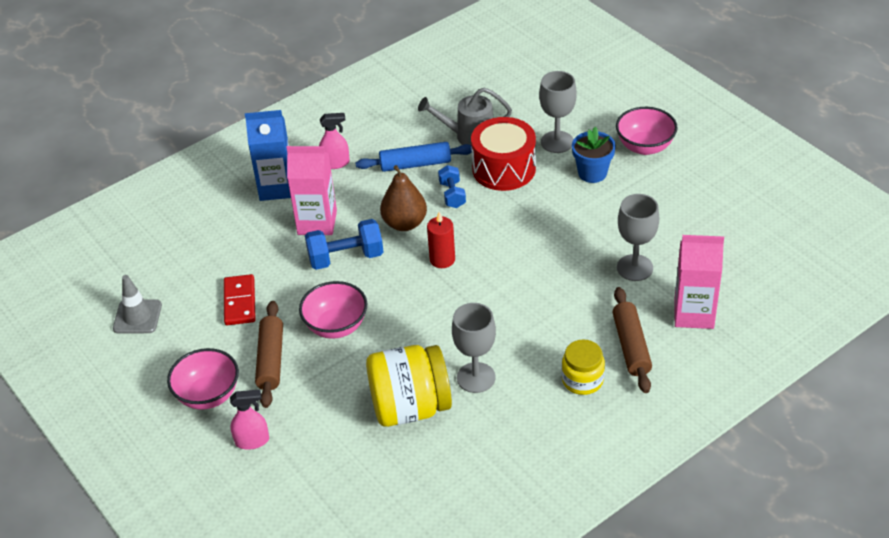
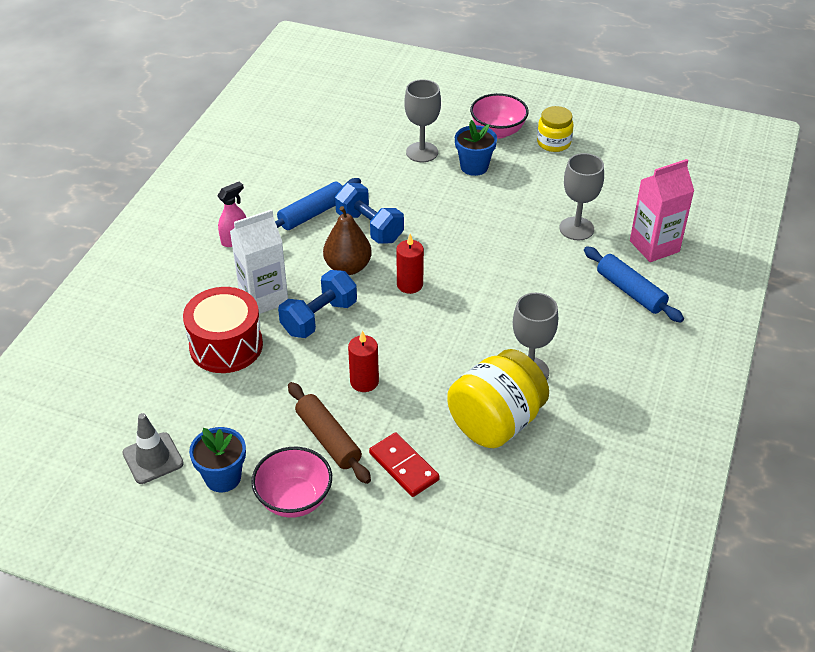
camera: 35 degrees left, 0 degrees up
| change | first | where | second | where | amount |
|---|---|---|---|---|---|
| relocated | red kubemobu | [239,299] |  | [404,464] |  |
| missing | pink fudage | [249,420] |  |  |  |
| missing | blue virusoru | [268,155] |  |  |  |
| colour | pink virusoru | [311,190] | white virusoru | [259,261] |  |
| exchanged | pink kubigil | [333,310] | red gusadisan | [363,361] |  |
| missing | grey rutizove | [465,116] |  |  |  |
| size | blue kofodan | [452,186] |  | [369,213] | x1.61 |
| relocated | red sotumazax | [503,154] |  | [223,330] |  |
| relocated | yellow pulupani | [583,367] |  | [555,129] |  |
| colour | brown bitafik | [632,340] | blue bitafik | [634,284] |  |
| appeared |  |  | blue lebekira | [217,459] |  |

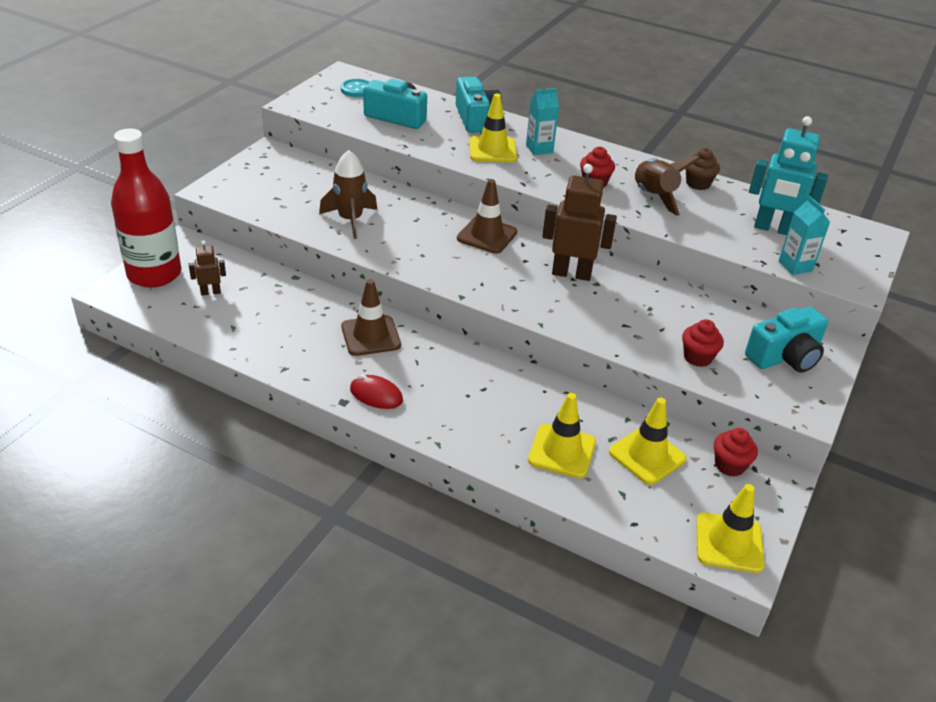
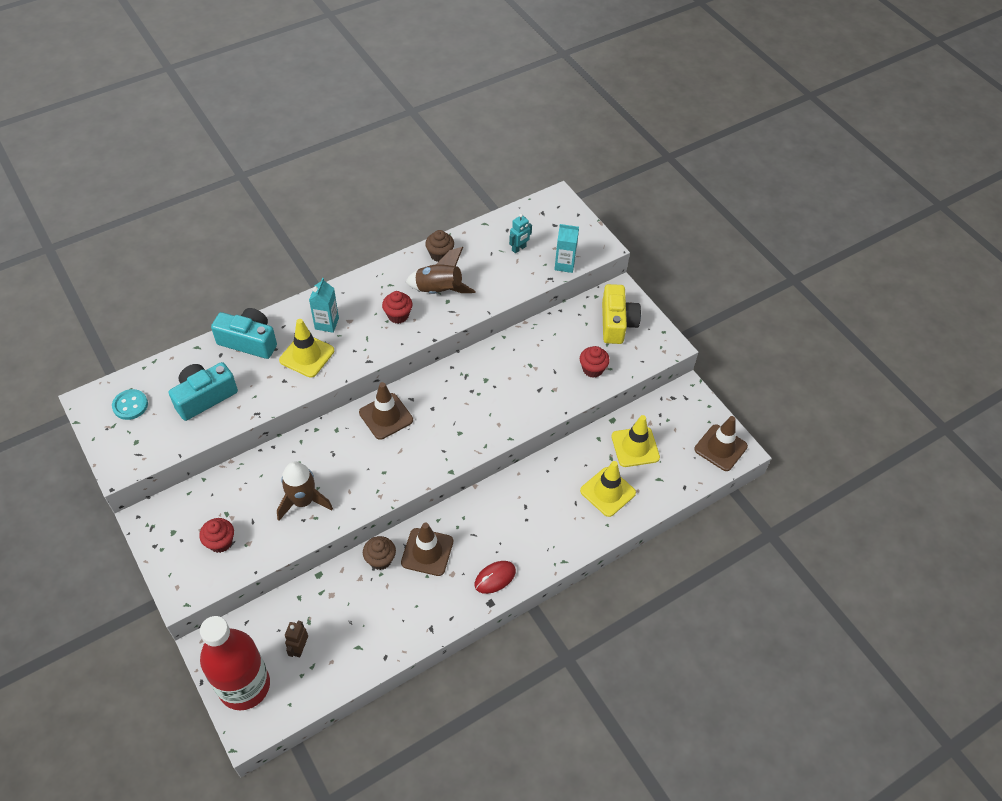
camera: 60 degrees left, 15 degrees up
| change | first | where | second | where | amount |
|---|---|---|---|---|---|
| missing | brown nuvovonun | [579,222] |  |  |  |
| colour | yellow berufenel | [730,528] | brown berufenel | [721,443] |  |
| relocated | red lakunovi | [736,452] |  | [216,535] |  |
| colour | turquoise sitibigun | [786,340] | yellow sitibigun | [621,314] |  |
| size | turquoise nuvovonun | [788,175] |  | [520,233] | x0.50 |
| appeared |  |  | brown lakunovi | [379,553] |  |

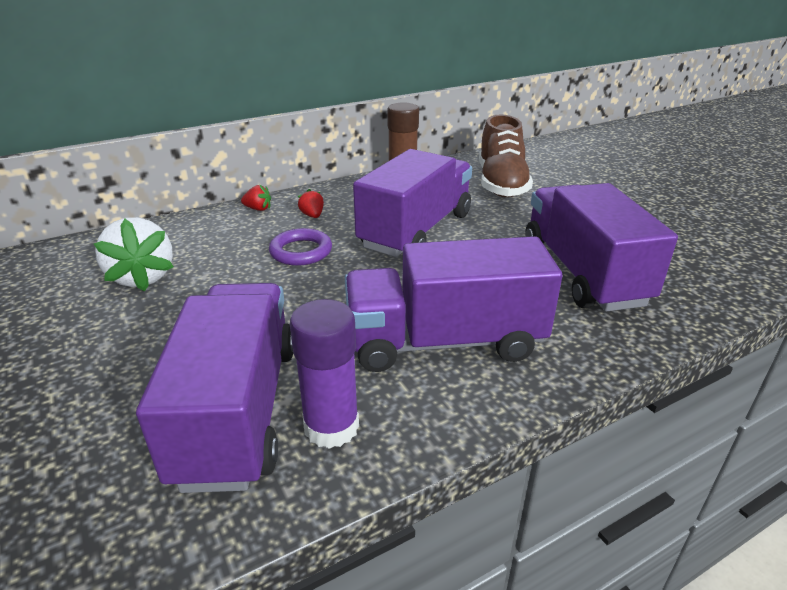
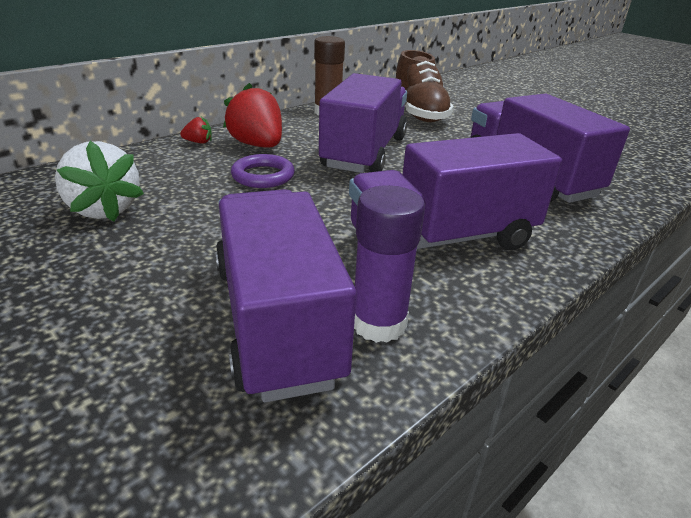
camera: 15 degrees left, 0 degrees up
| change | first | where | second | where | amount |
|---|---|---|---|---|---|
| size | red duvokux | [311,203] |  | [252,115] | x2.18 |

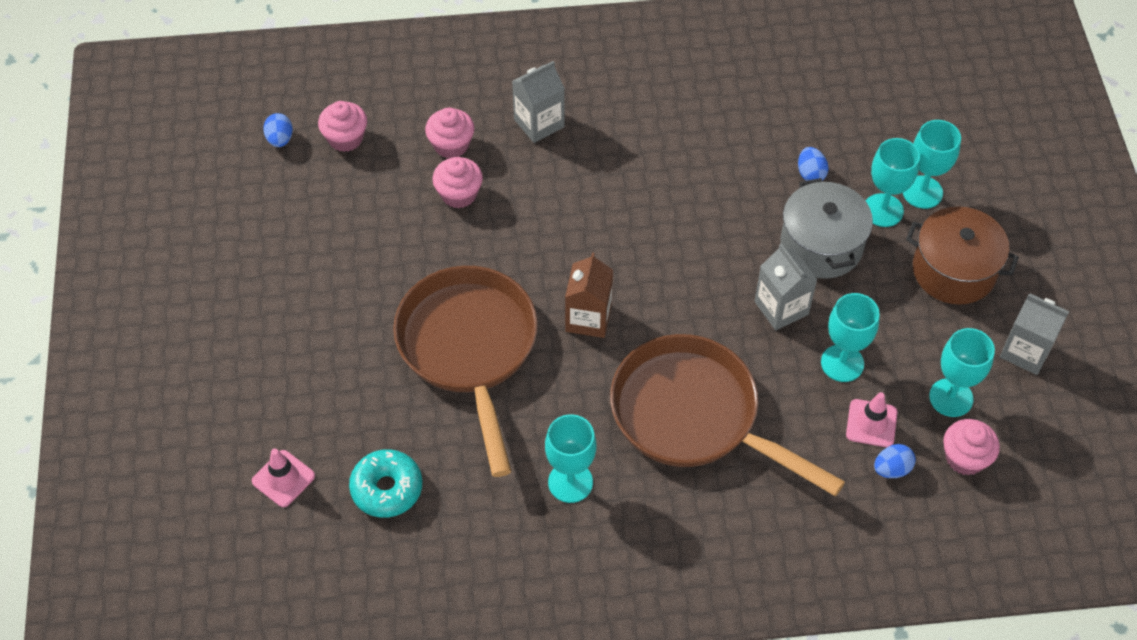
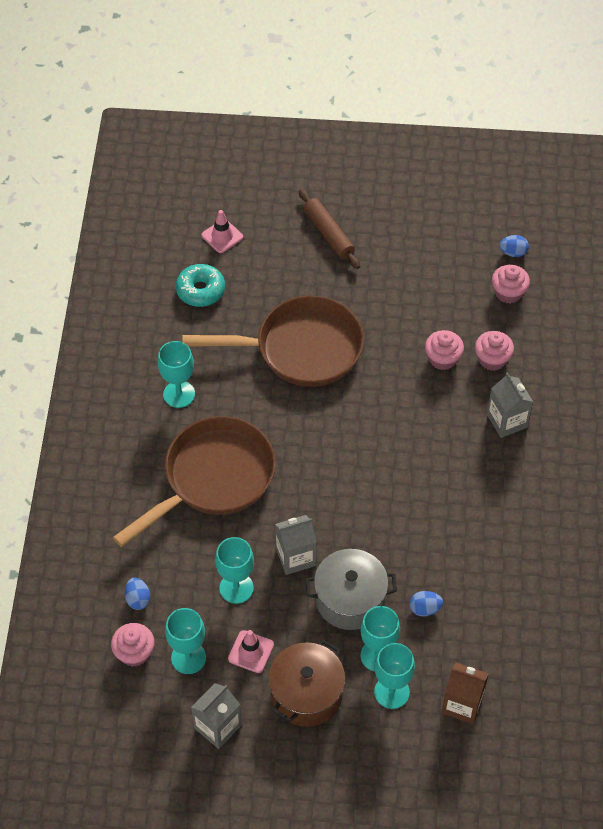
camera: 100 degrees right, 0 degrees up
| change | first | where | second | where | amount |
|---|---|---|---|---|---|
| relocated | brown virusoru | [589,295] |  | [465,693] |  |
| relocated | pink berufenel | [871,419] |  | [251,651] |  |
| appeared |  |  | brown bitafik | [329,229] |  |

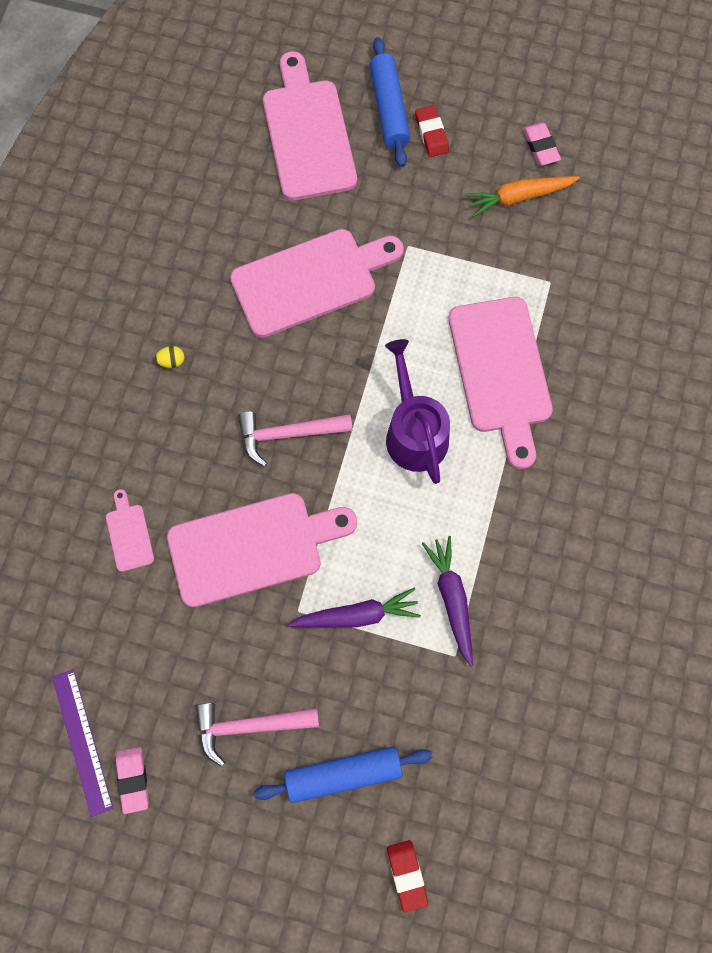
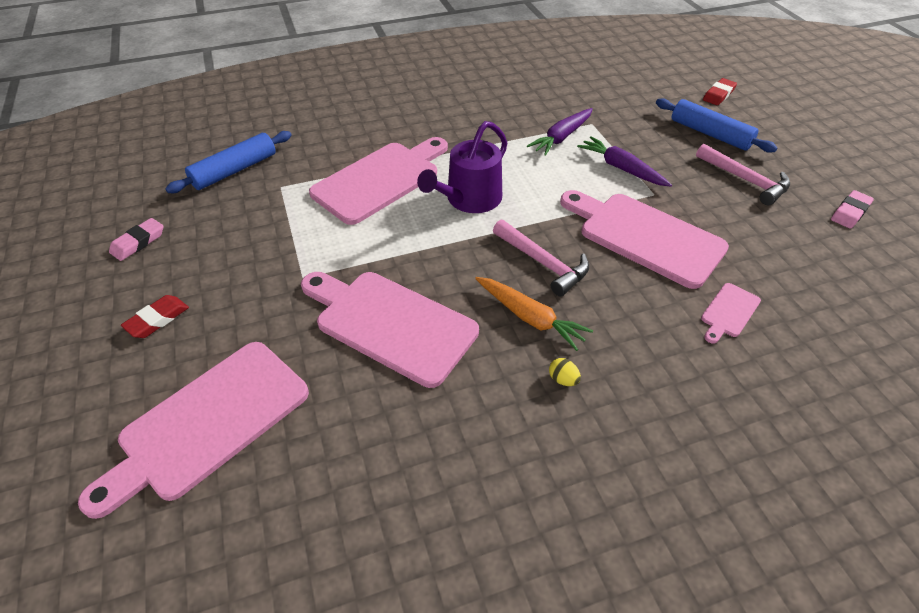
camera: 125 degrees left, 25 degrees down
| change | first | where | second | where | amount |
|---|---|---|---|---|---|
| missing | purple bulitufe | [82,743] |  |  |  |
| relocated | blue bitafik | [390,102] |  | [228,162] |  |
| relocated | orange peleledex | [522,196] |  | [534,314] |  |

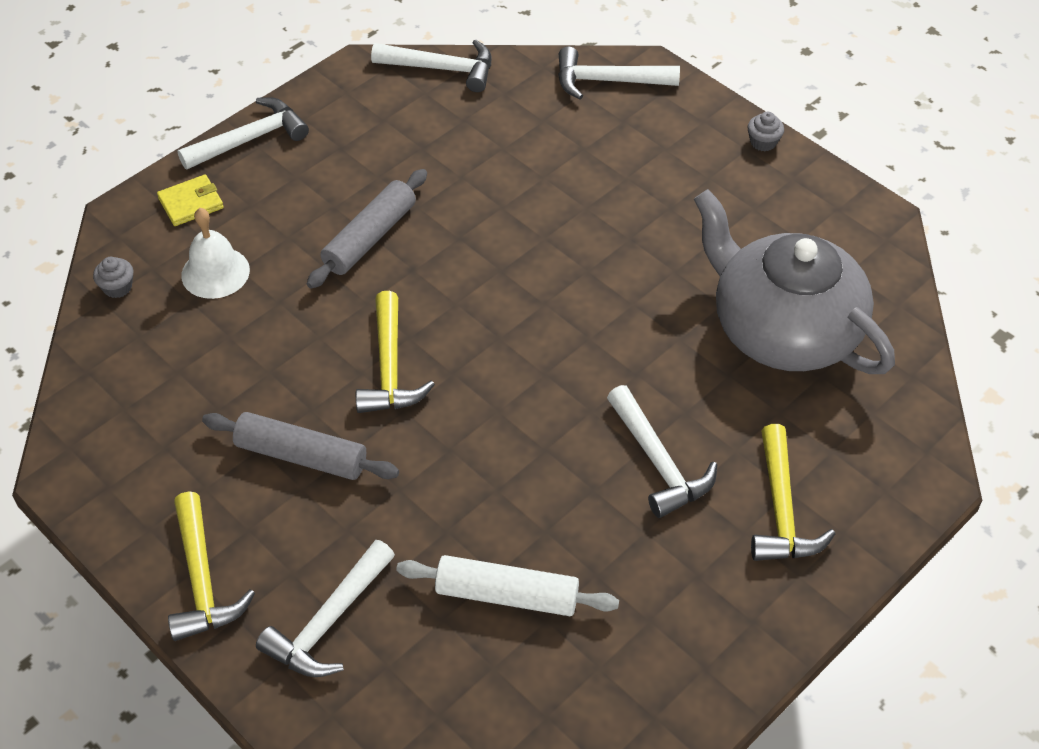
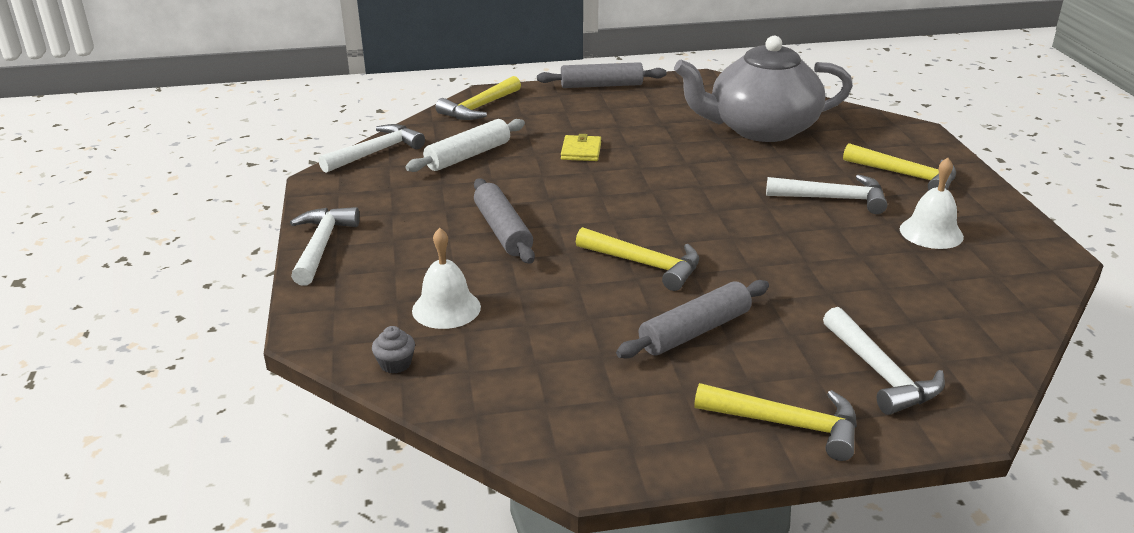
camera: 55 degrees left, 20 degrees down
| change | first | where | second | where | amount |
|---|---|---|---|---|---|
| relocated | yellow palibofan | [190,200] |  | [581,147] |  |
| relocated | white bitafik | [507,585] |  | [465,145] |  |
| colour | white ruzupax | [619,73] | yellow ruzupax | [478,98] |  |
| exchanged | grey lakunovi | [766,131] | grey bitafik | [601,75] |  |
| appeared |  |  | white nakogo | [932,203] |  |

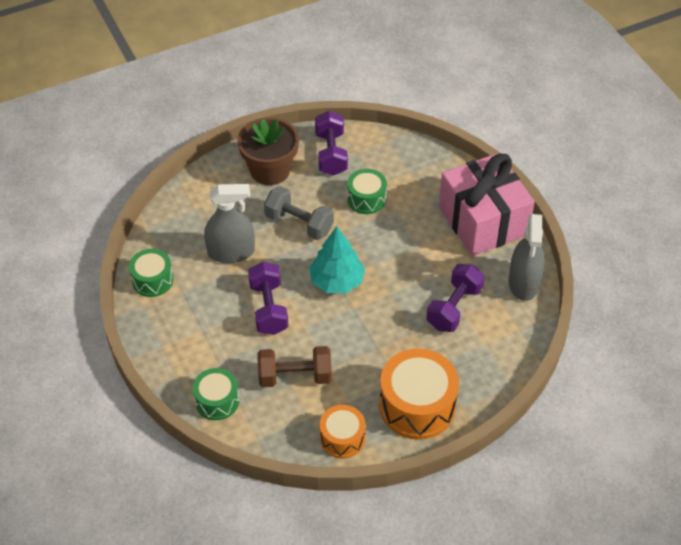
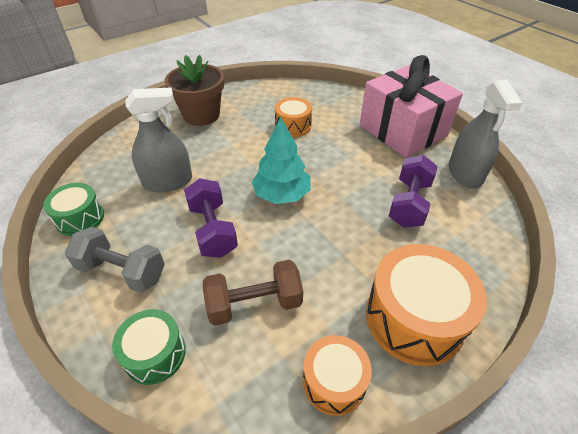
camera: 10 degrees left, 5 degrees down
| change | first | where | second | where | amount |
|---|---|---|---|---|---|
| relocated | grey kofodan | [299,213] |  | [115,260] |  |
| missing | purple kofodan | [331,143] |  |  |  |
| colour | green sotumazax | [367,191] | orange sotumazax | [293,117] |  |

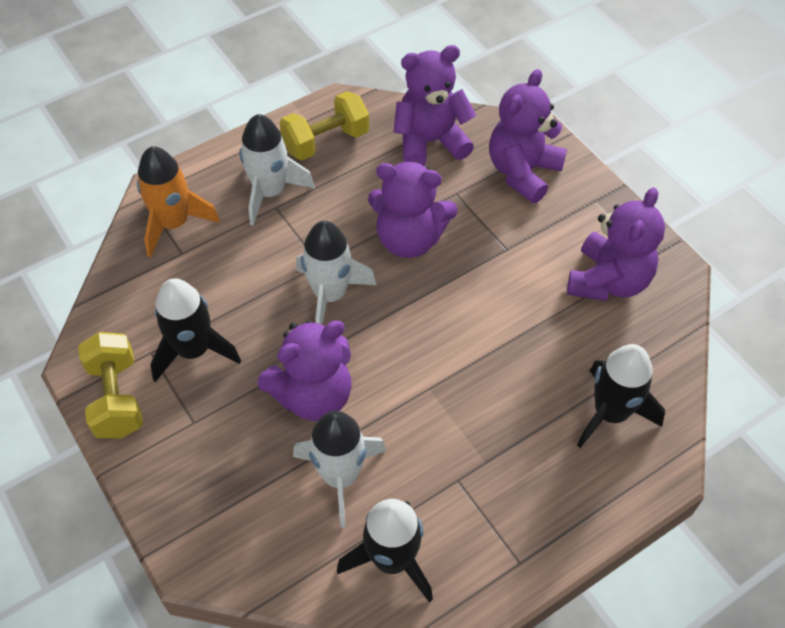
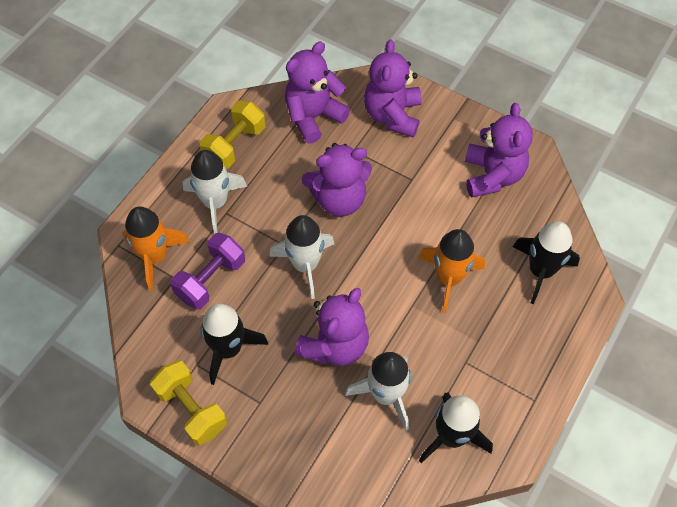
camera: 25 degrees left, 5 degrees up
| change | first | where | second | where | amount |
|---|---|---|---|---|---|
| appeared |  |  | purple kofodan | [208,271] |  |
| appeared |  |  | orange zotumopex | [451,271] |  |

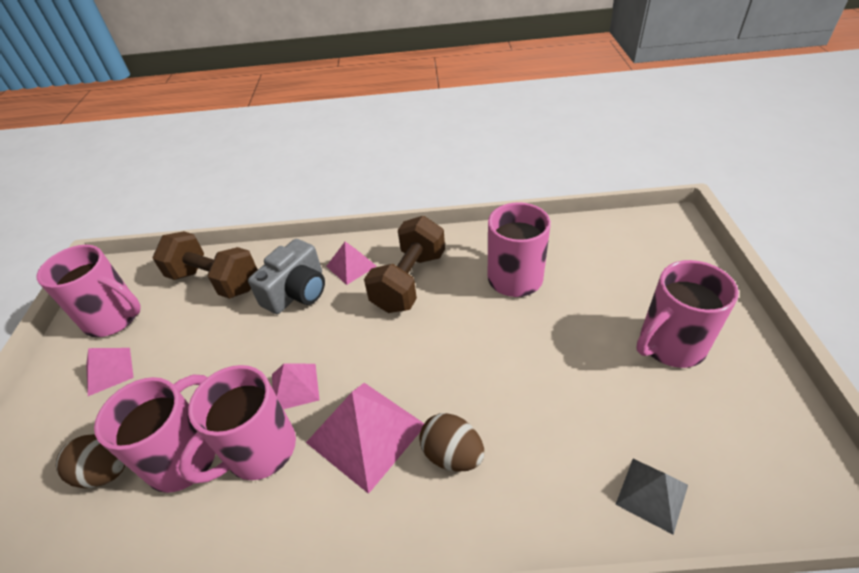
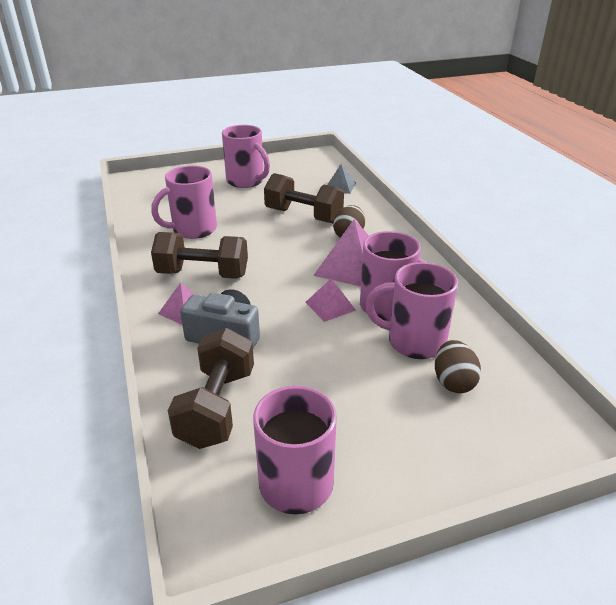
camera: 110 degrees left, 10 degrees down
| change | first | where | second | where | amount |
|---|---|---|---|---|---|
| missing | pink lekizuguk | [110,372] |  |  |  |
| appeared |  |  | brown kofodan | [304,198] |  |

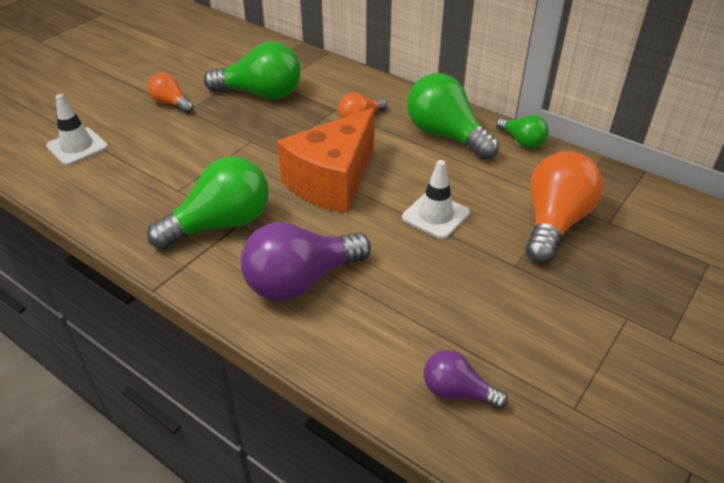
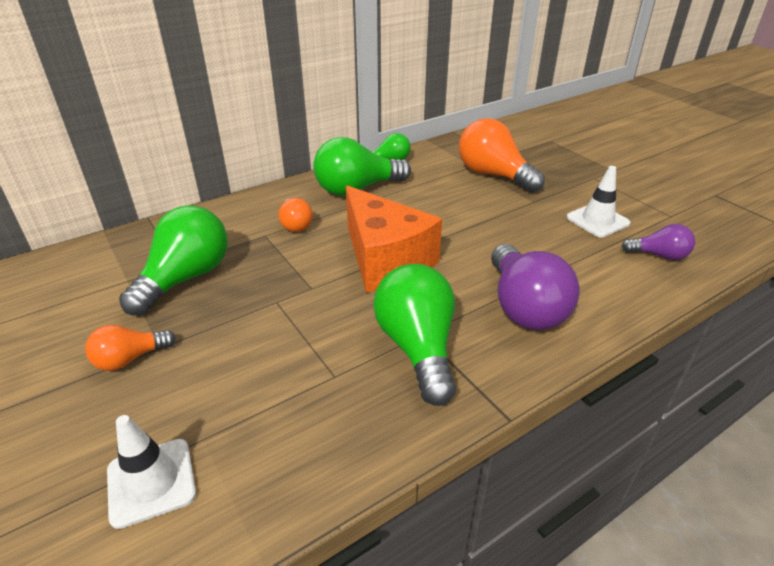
camera: 70 degrees left, 5 degrees down
| change | first | where | second | where | amount |
|---|---|---|---|---|---|
| relocated | white berufenel | [436,199] |  | [598,202] |  |
| spun | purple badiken | [466,380] |  | [658,242] | 120 degrees counterclockwise |

